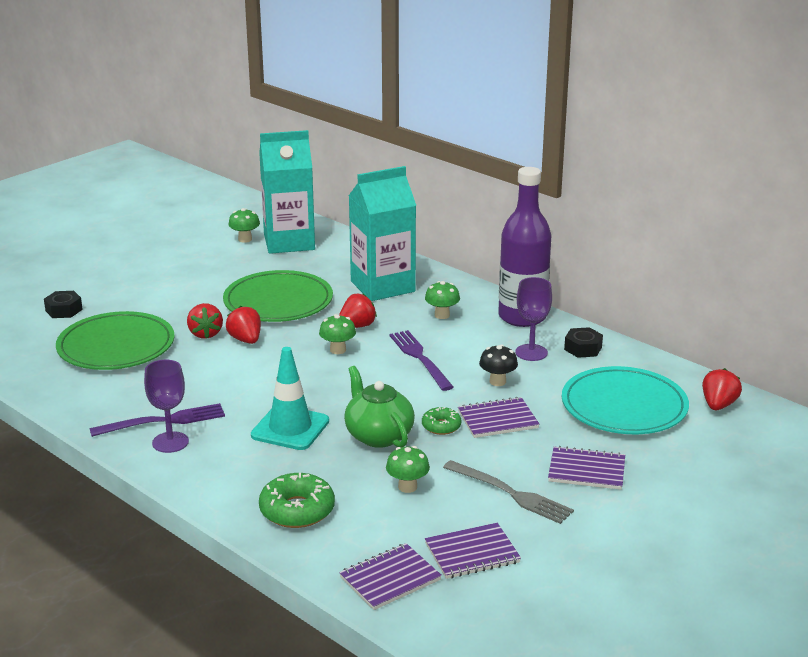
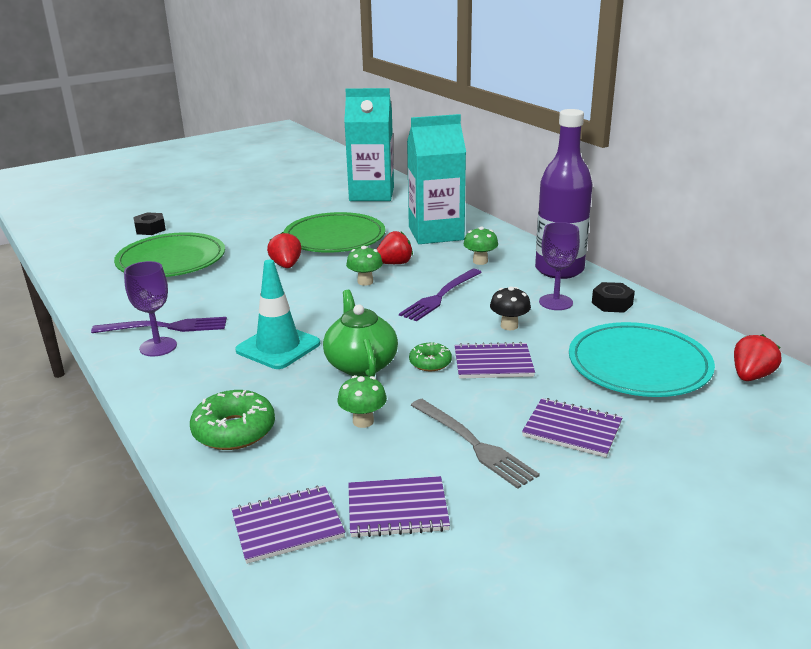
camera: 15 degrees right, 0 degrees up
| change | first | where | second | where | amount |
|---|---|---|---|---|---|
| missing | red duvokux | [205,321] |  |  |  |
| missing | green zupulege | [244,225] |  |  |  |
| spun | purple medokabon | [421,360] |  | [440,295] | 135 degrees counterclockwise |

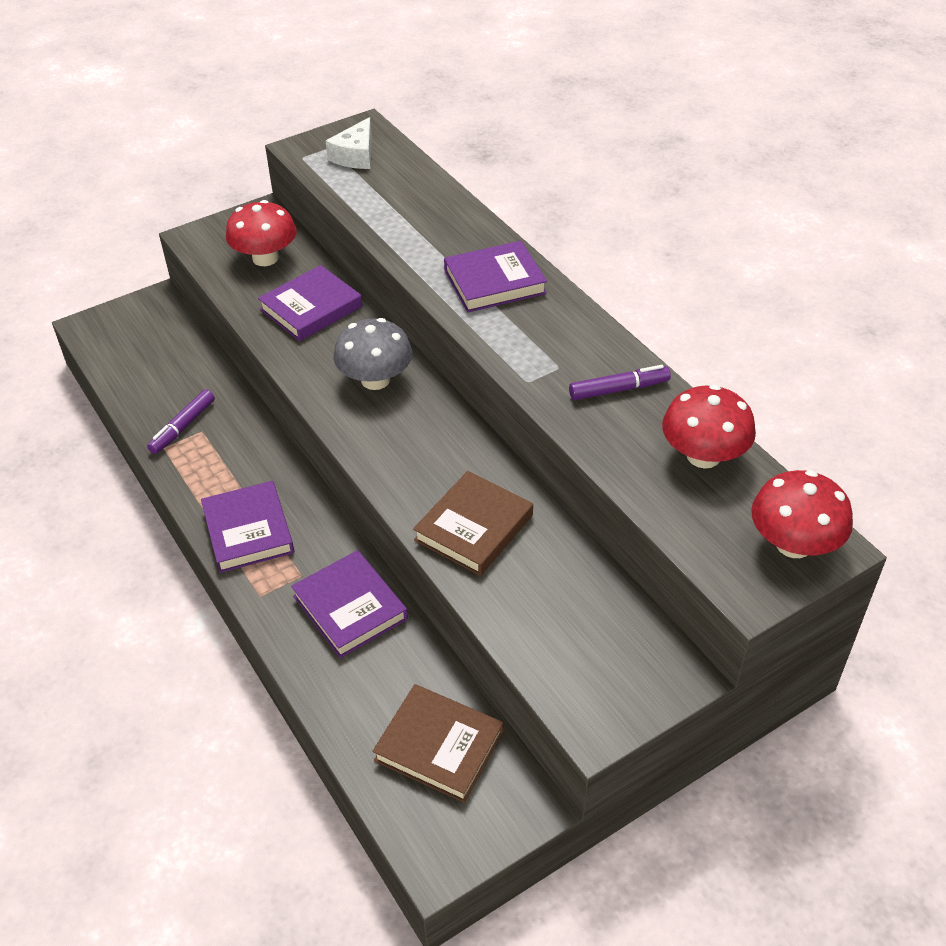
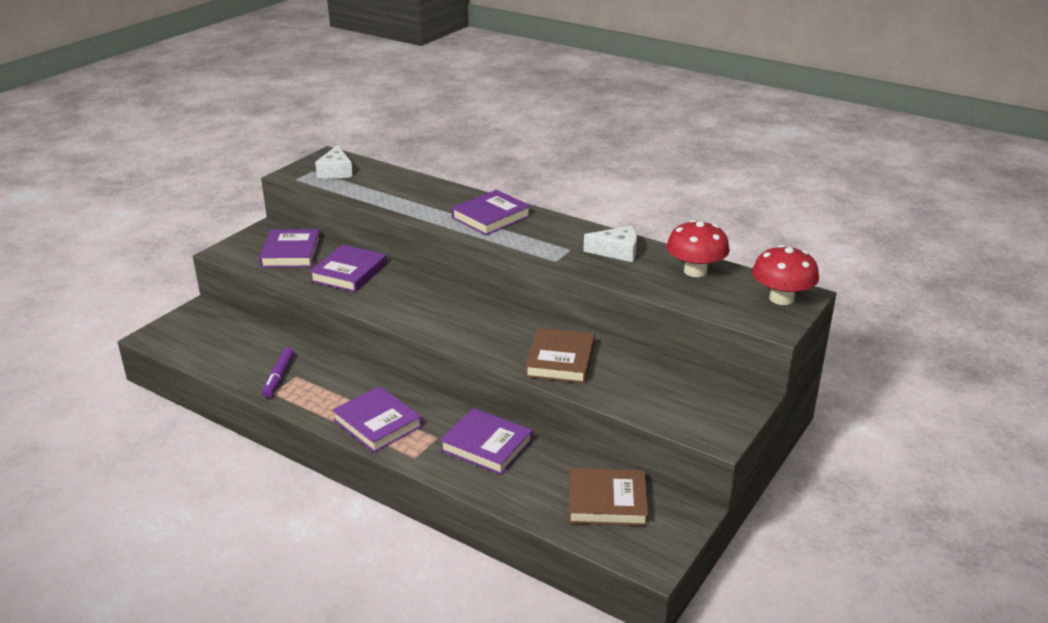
camera: 25 degrees left, 15 degrees down
| change | first | where | second | where | amount |
|---|---|---|---|---|---|
| exchanged | red zupulege | [261,233] | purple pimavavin | [290,248] |  |
| missing | grey zupulege | [373,354] |  |  |  |
| exchanged | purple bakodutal | [620,382] | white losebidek | [610,244] |  |

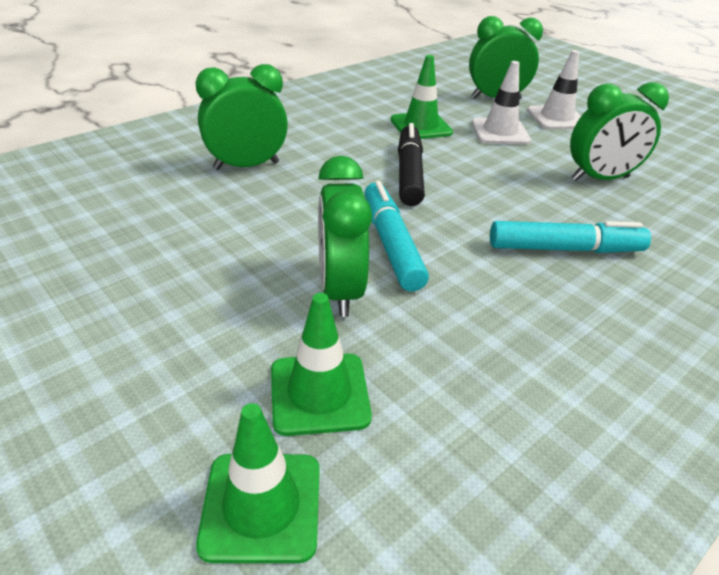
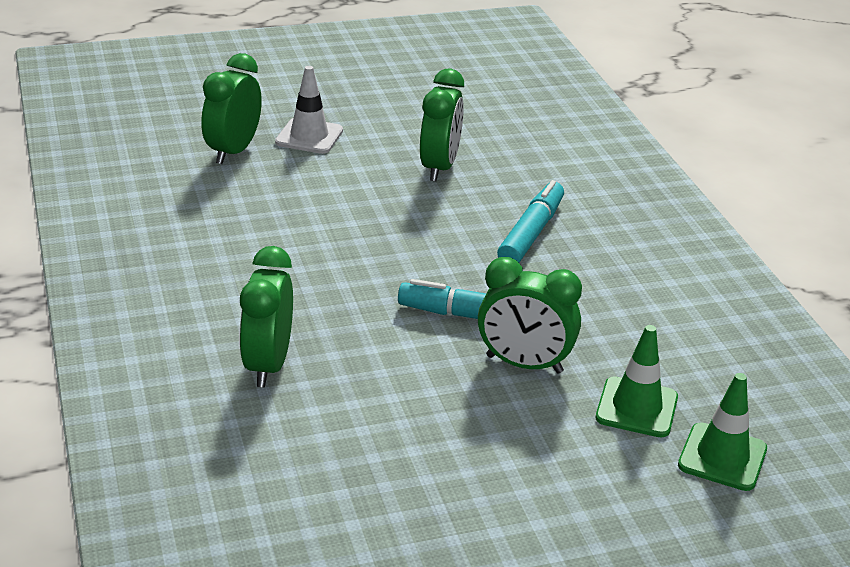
camera: 65 degrees left, 5 degrees down
| change | first | where | second | where | amount |
|---|---|---|---|---|---|
| missing | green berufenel | [421,97] |  |  |  |
| missing | black bakodutal | [411,164] |  |  |  |
| missing | white berufenel | [501,103] |  |  |  |

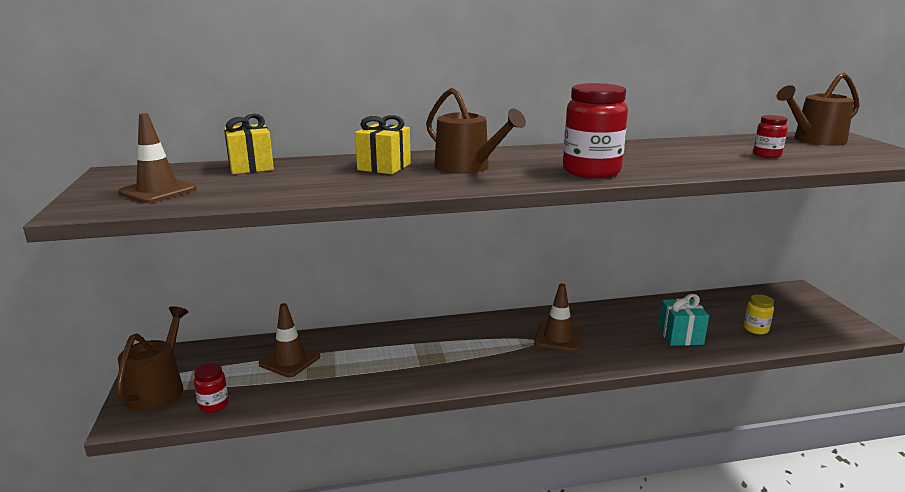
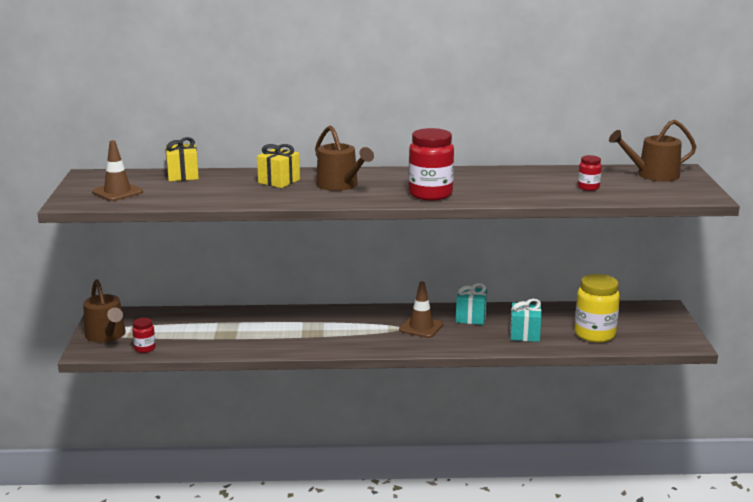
camera: 10 degrees right, 0 degrees up
| change | first | where | second | where | amount |
|---|---|---|---|---|---|
| spun | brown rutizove | [152,358] |  | [104,311] | 135 degrees clockwise |
| missing | brown berufenel | [289,340] |  |  |  |
| size | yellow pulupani | [759,314] |  | [597,308] | x1.99 |
| appeared |  |  | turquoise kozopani | [471,304] |  |

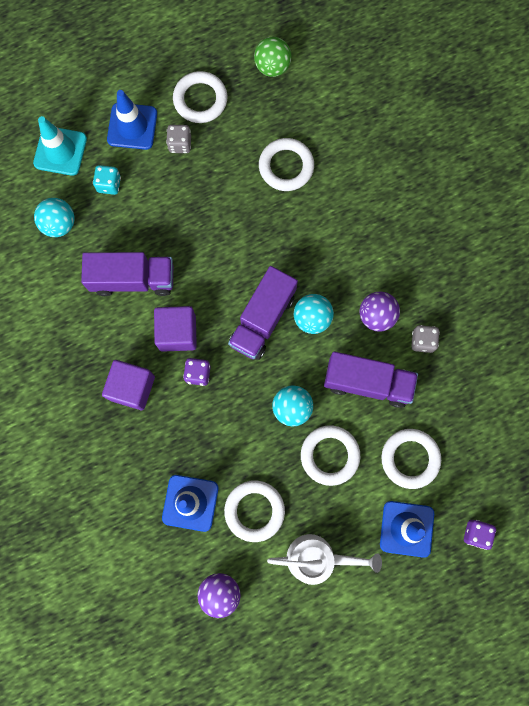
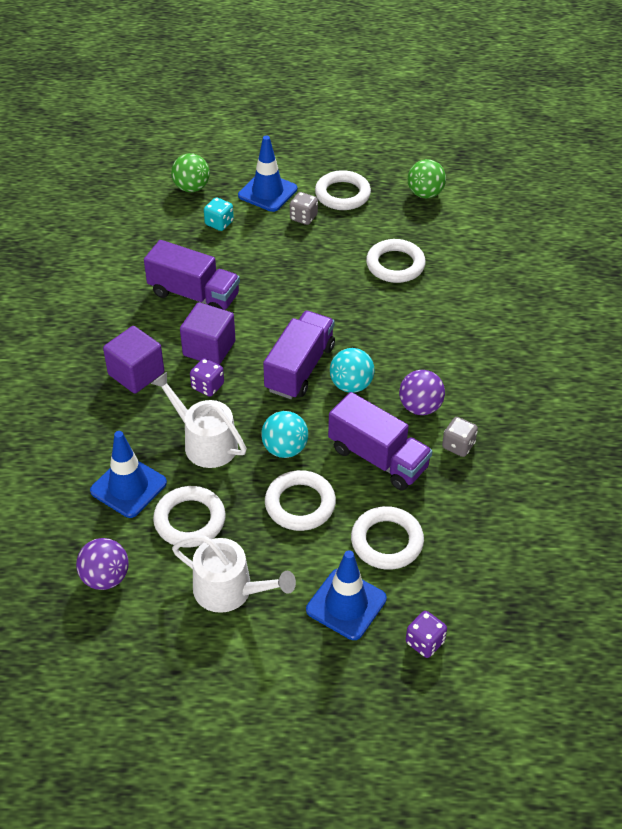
camera: 25 degrees right, 30 degrees down
| change | first | where | second | where | amount |
|---|---|---|---|---|---|
| exchanged | turquoise berufenel | [60,146] | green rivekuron | [190,172] |  |
| missing | turquoise rivekuron | [54,217] |  |  |  |
| spun | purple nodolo | [263,313] |  | [299,355] | 150 degrees clockwise |
| appeared |  |  | white rutizove | [199,420] |  |

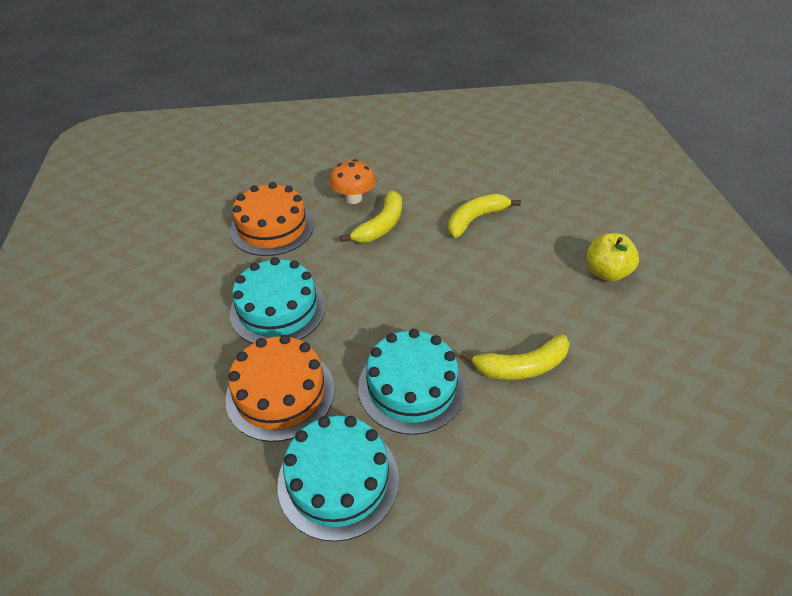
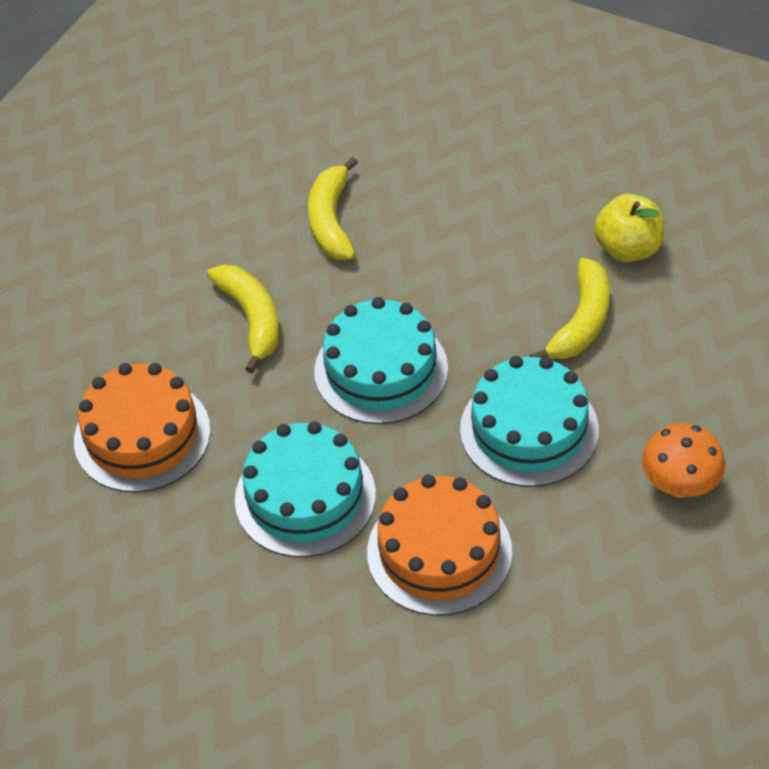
camera: 50 degrees left, 5 degrees up
| change | first | where | second | where | amount |
|---|---|---|---|---|---|
| relocated | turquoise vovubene | [338,479] |  | [381,360] |  |
| relocated | orange zupulege | [353,181] |  | [683,460] |  |
| relocated | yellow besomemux | [612,257] |  | [629,228] |  |

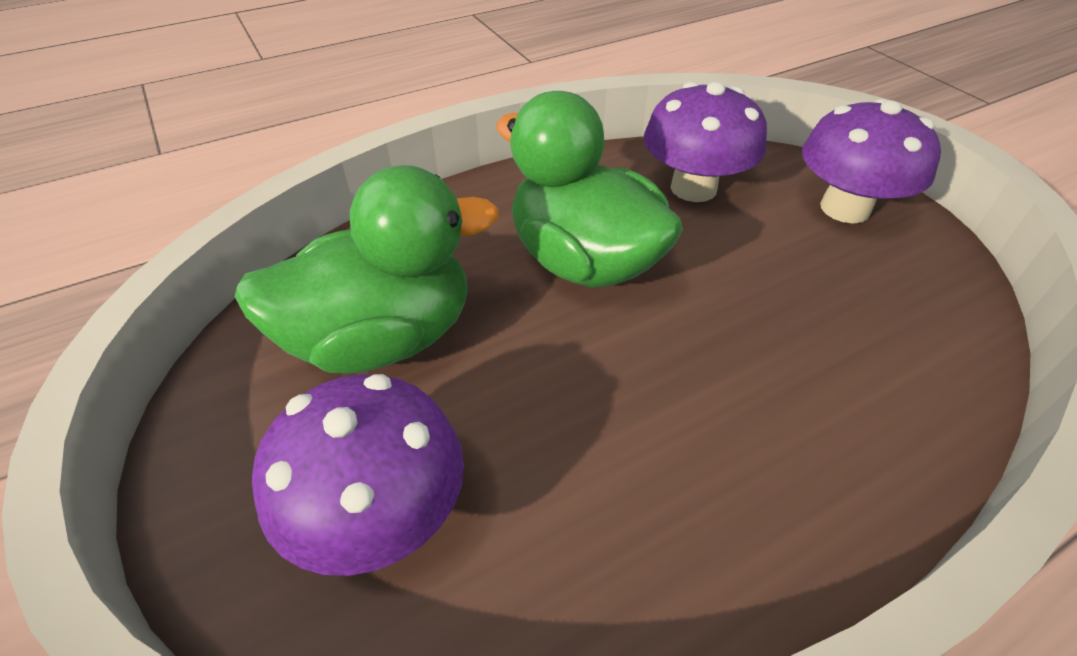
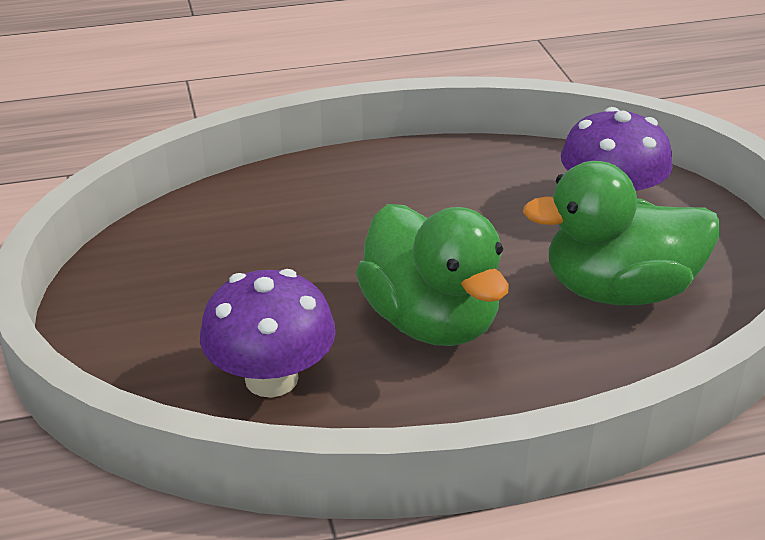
camera: 165 degrees left, 10 degrees down
| change | first | where | second | where | amount |
|---|---|---|---|---|---|
| missing | purple zupulege | [871,161] |  |  |  |

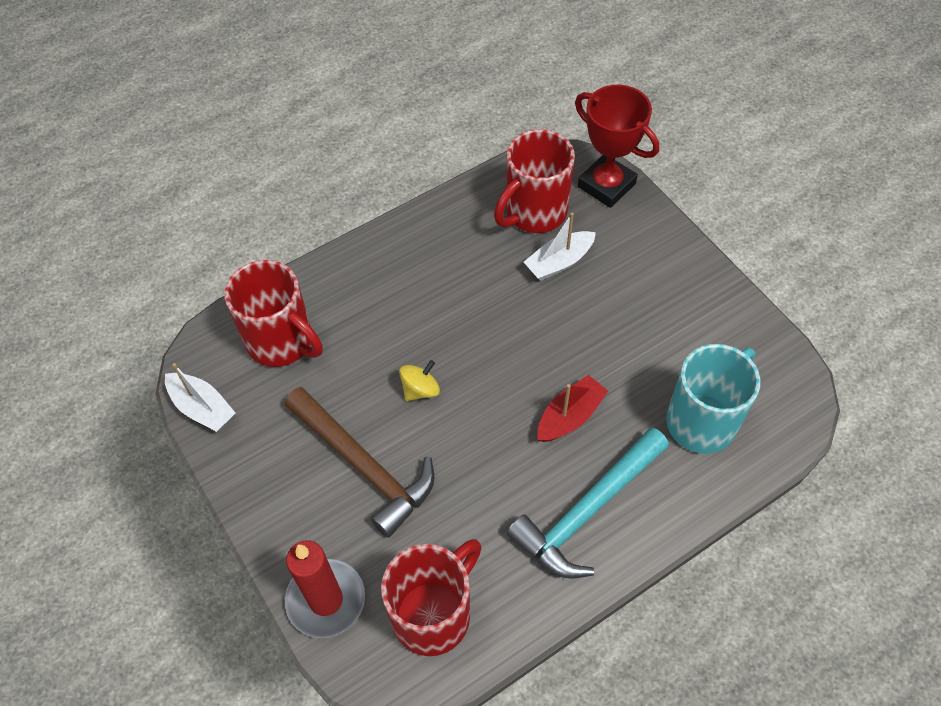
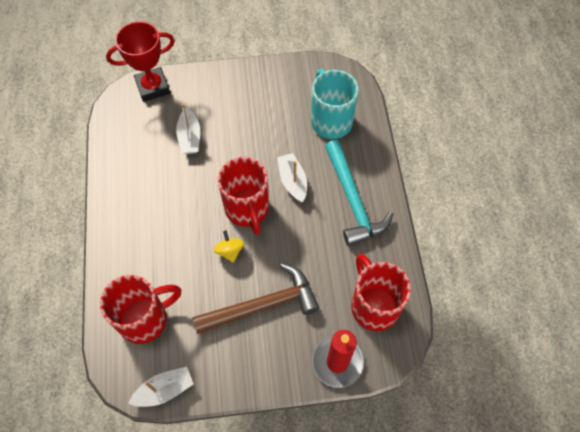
camera: 65 degrees left, 5 degrees up
| change | first | where | second | where | amount |
|---|---|---|---|---|---|
| relocated | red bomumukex | [534,181] |  | [243,196] |  |
| colour | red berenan | [573,408] | white berenan | [292,177] |  |

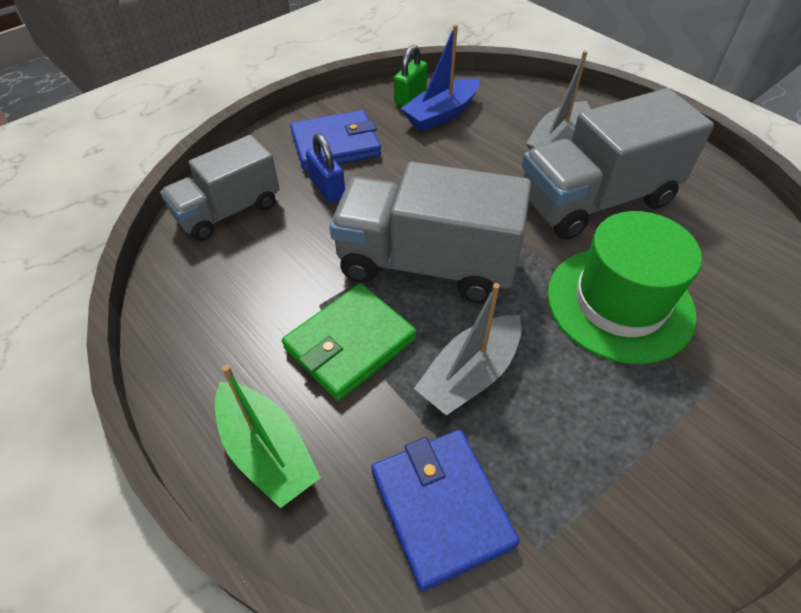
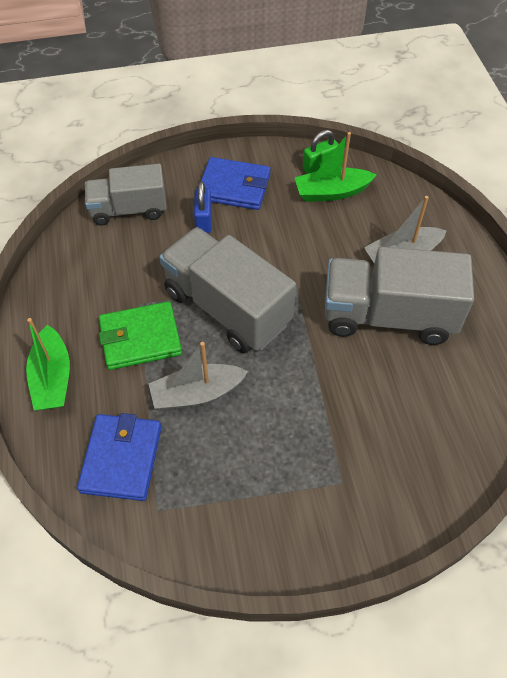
camera: 30 degrees right, 5 degrees up
| change | first | where | second | where | amount |
|---|---|---|---|---|---|
| colour | blue berenan | [440,77] | green berenan | [335,167] |  |
| missing | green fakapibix | [624,287] |  |  |  |

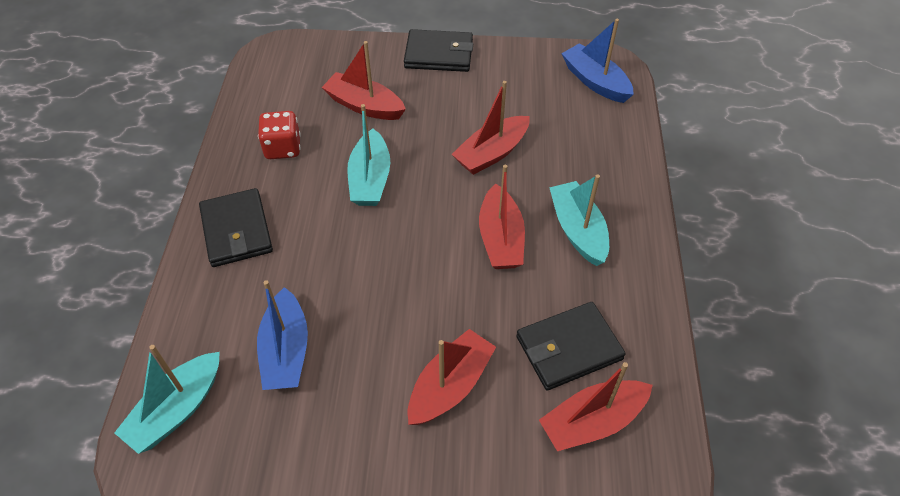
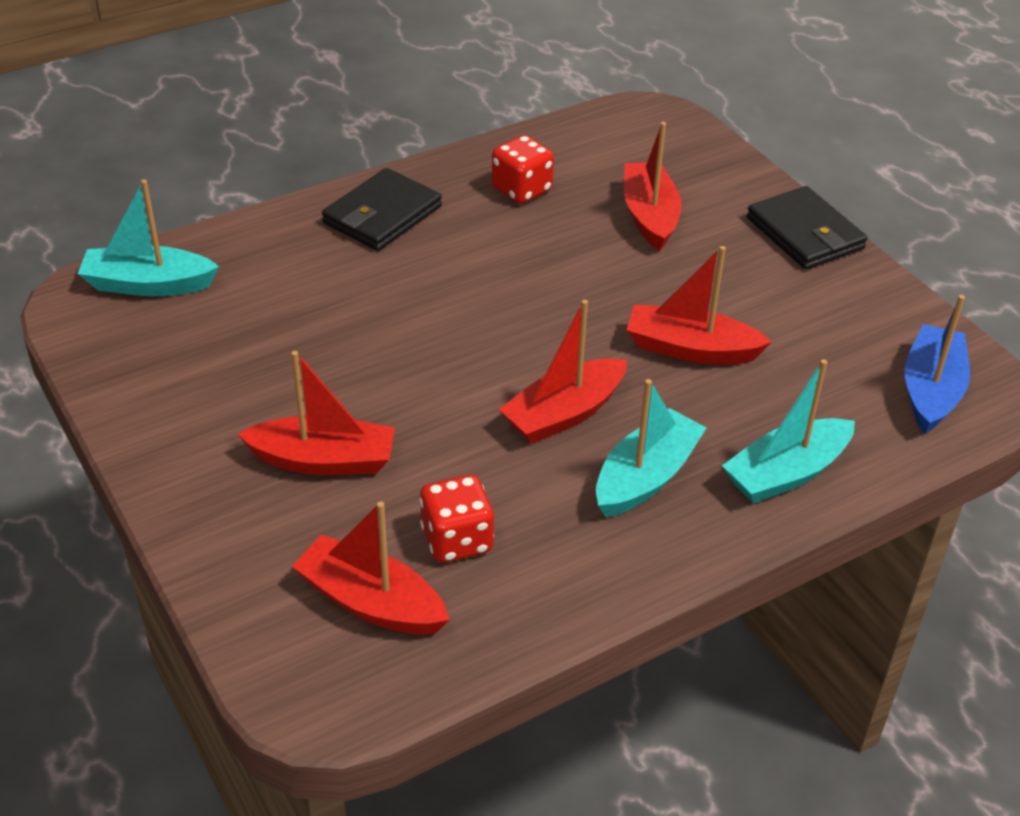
camera: 55 degrees right, 10 degrees down
| change | first | where | second | where | amount |
|---|---|---|---|---|---|
| missing | blue berenan | [282,335] |  |  |  |
| relocated | turquoise berenan | [368,155] |  | [788,431] |  |
| exchanged | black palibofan | [571,346] | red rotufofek | [456,518] |  |

